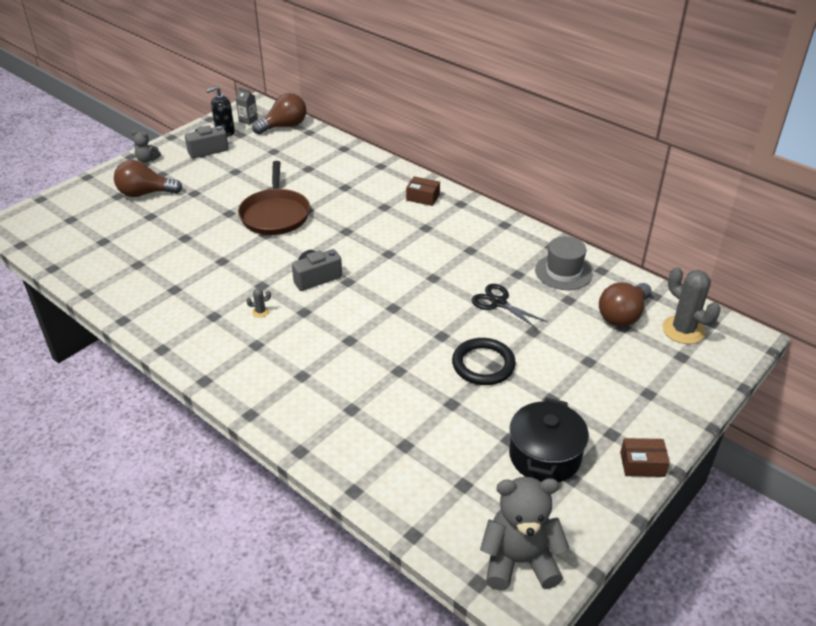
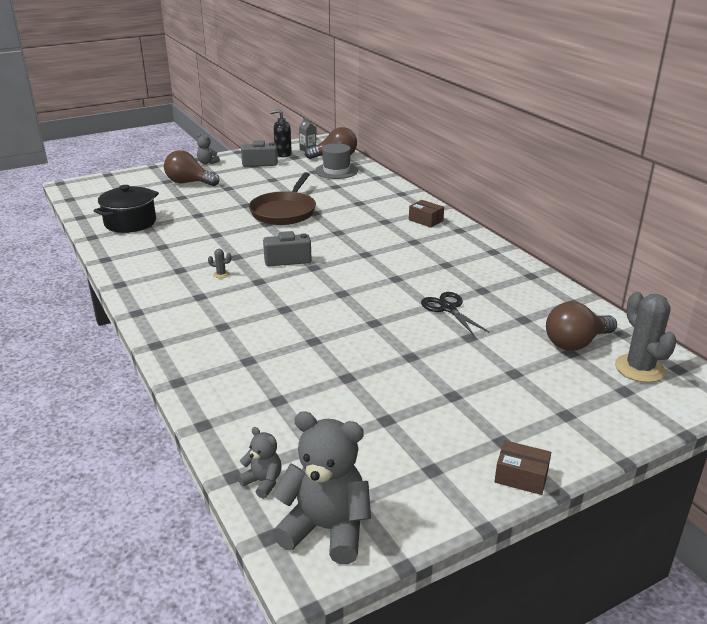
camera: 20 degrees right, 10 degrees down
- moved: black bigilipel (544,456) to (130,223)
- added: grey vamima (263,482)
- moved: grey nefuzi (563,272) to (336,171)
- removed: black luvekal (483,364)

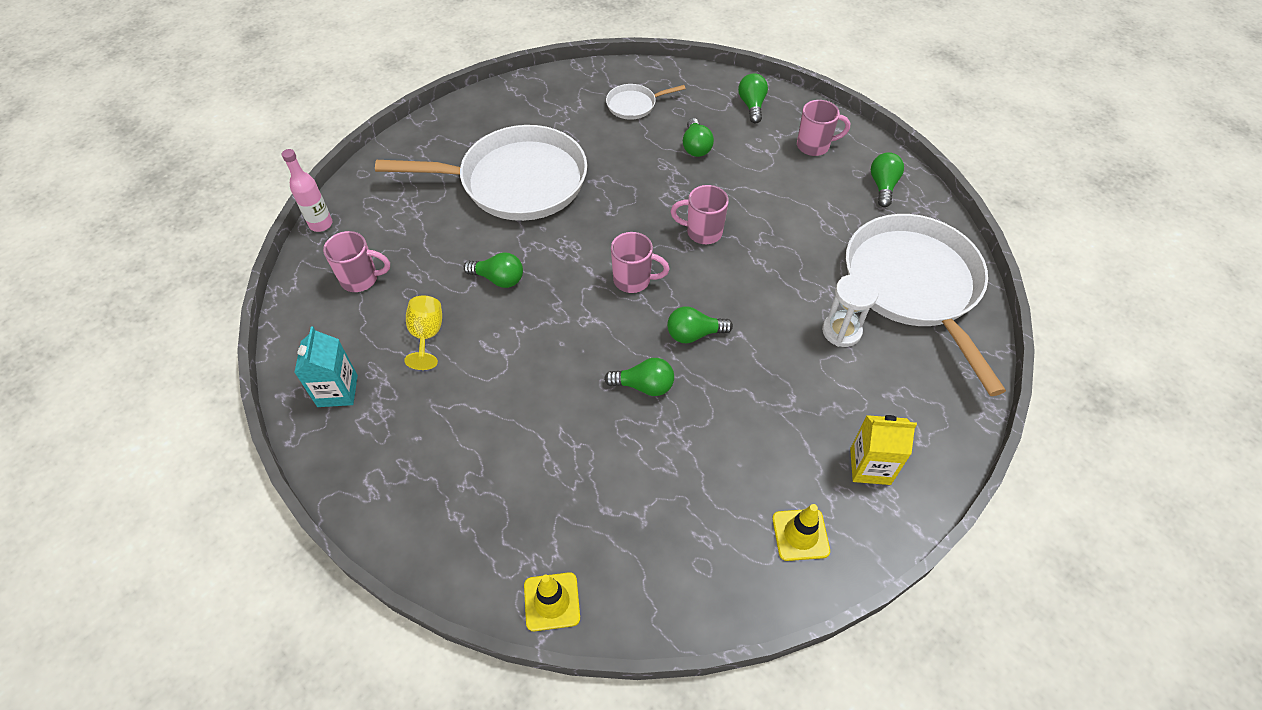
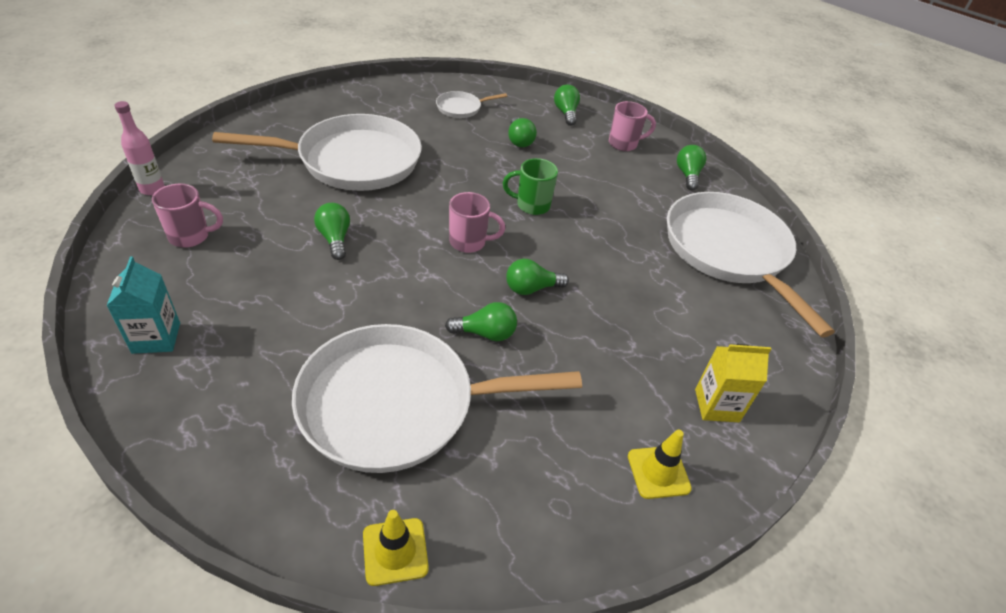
camera: 10 degrees left, 10 degrees down
- added: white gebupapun (396,405)
- turned: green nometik (498,279) = (335,239) 120 degrees counterclockwise
- recoloured: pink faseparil (702,232) to green faseparil (531,205)
- removed: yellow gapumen (427,335)
- removed: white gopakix (841,331)

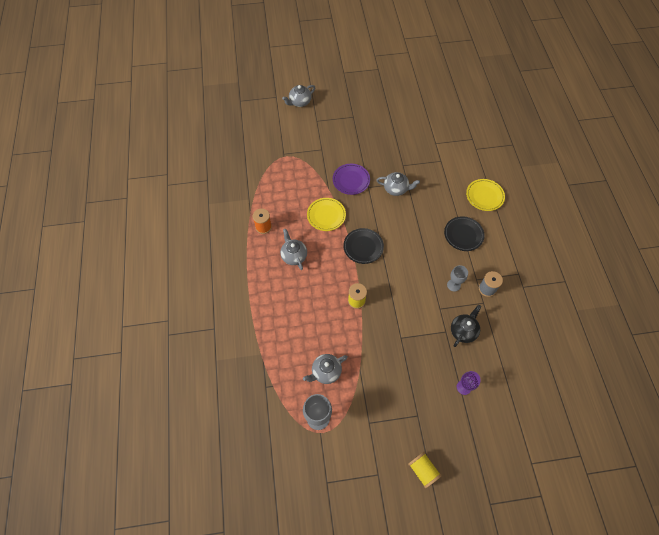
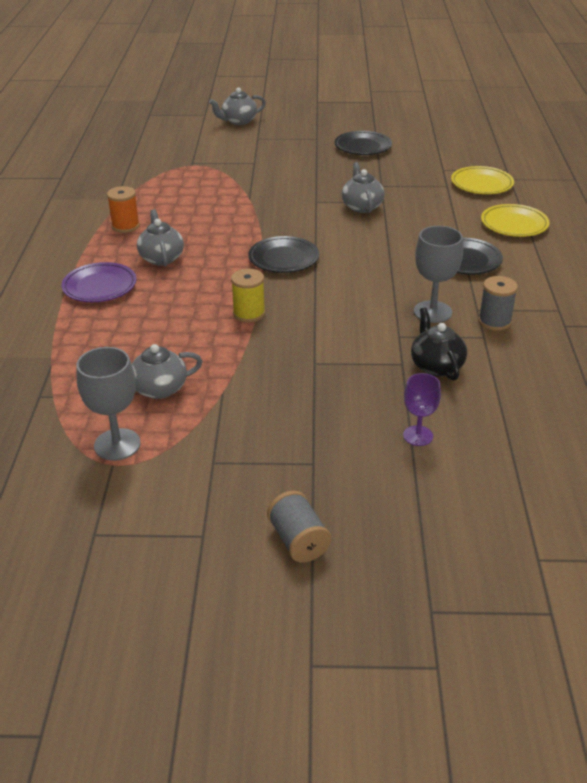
camera: 10 degrees right, 25 degrees down
- moved: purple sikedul (351,180) to (100,286)
- recoloured: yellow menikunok (423,470) to grey menikunok (298,540)
- added: black sikedul (363,147)
- turned: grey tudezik (396,189) = (362,206) 120 degrees counterclockwise
- turned: black tudezik (463,331) = (436,366) 60 degrees counterclockwise
- resized: grey gapumen (453,285) = (432,312) x1.53
- moved: yellow sikedul (326,215) to (481,184)

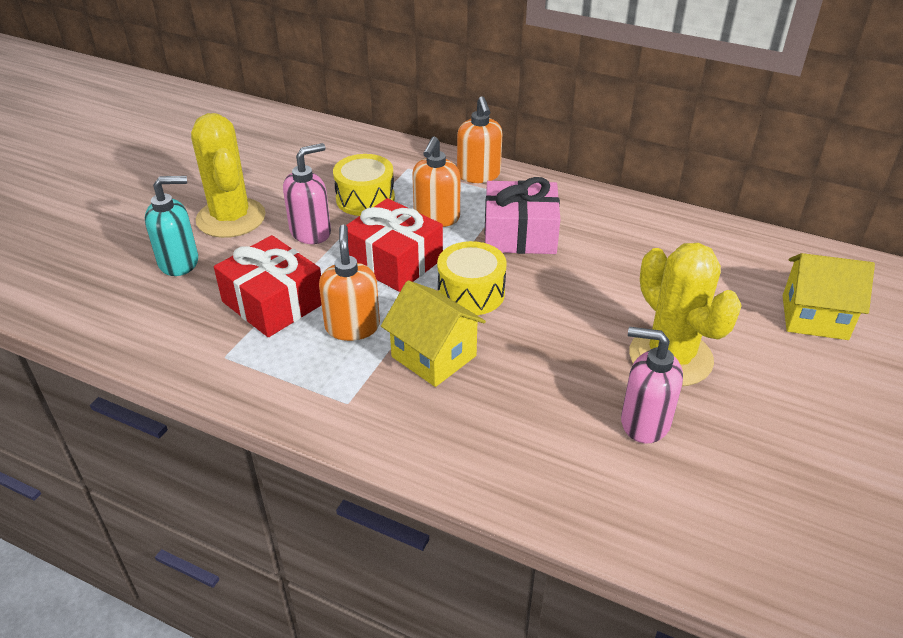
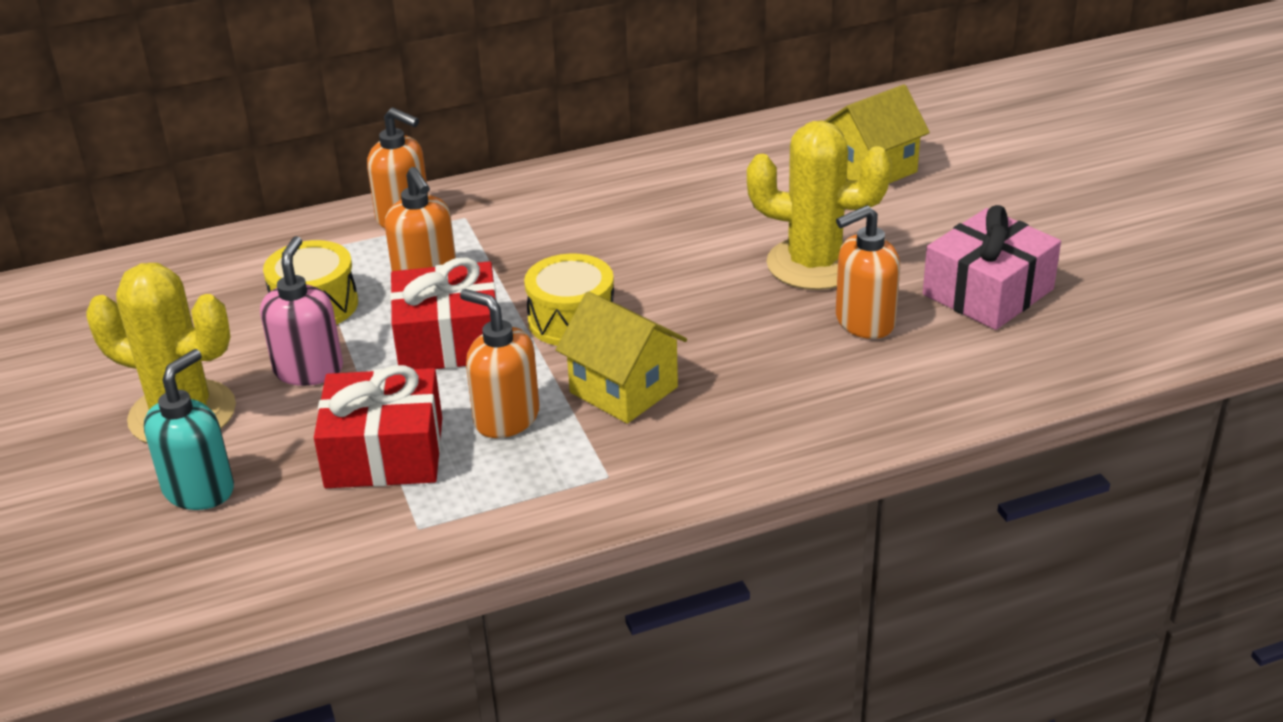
camera: 45 degrees left, 5 degrees down
- turned: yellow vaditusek (434,356) = (623,390) 45 degrees clockwise
- recoloured: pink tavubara (644,422) to orange tavubara (864,322)
- moved: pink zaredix (520,234) to (988,292)

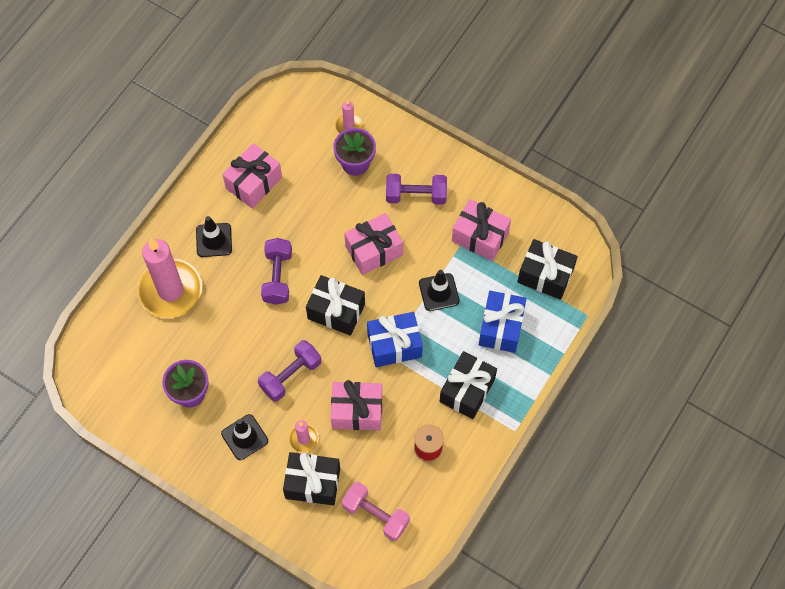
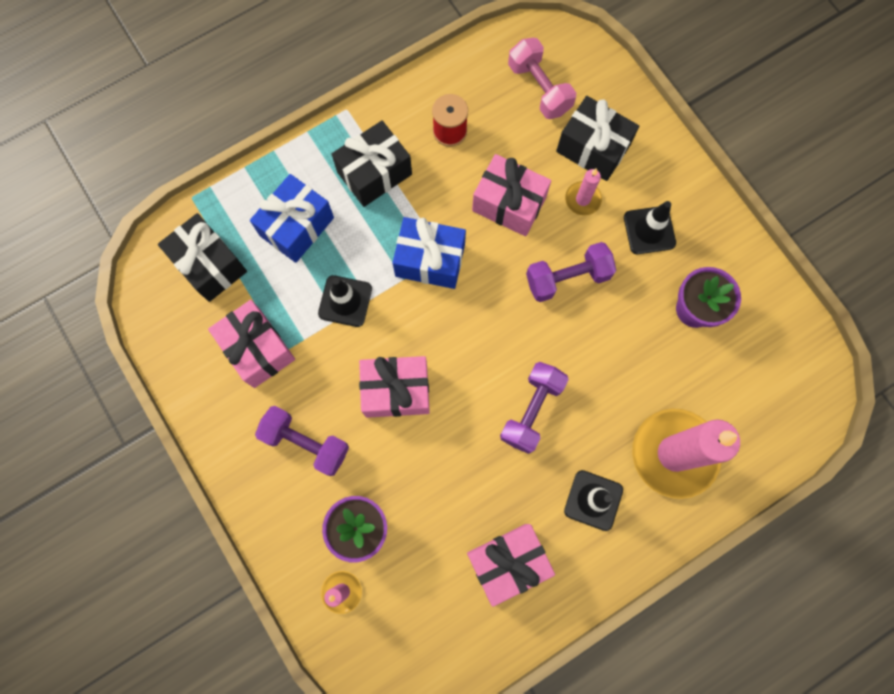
camera: 155 degrees left, 10 degrees up
- removed: black zaredix (336,311)

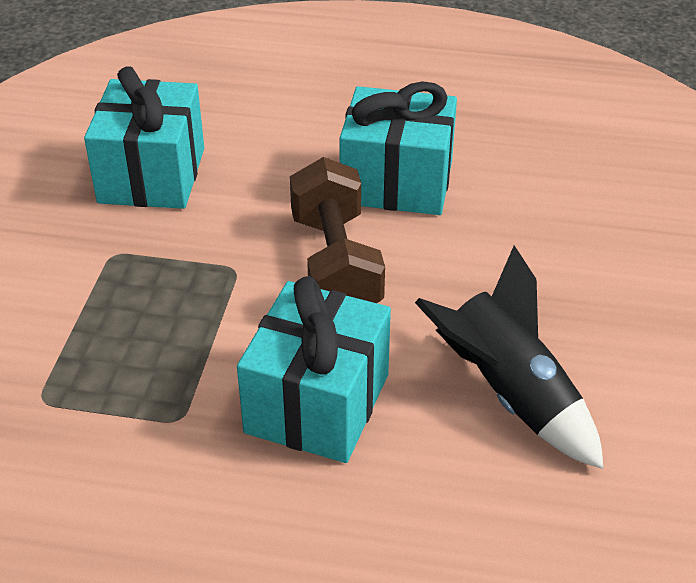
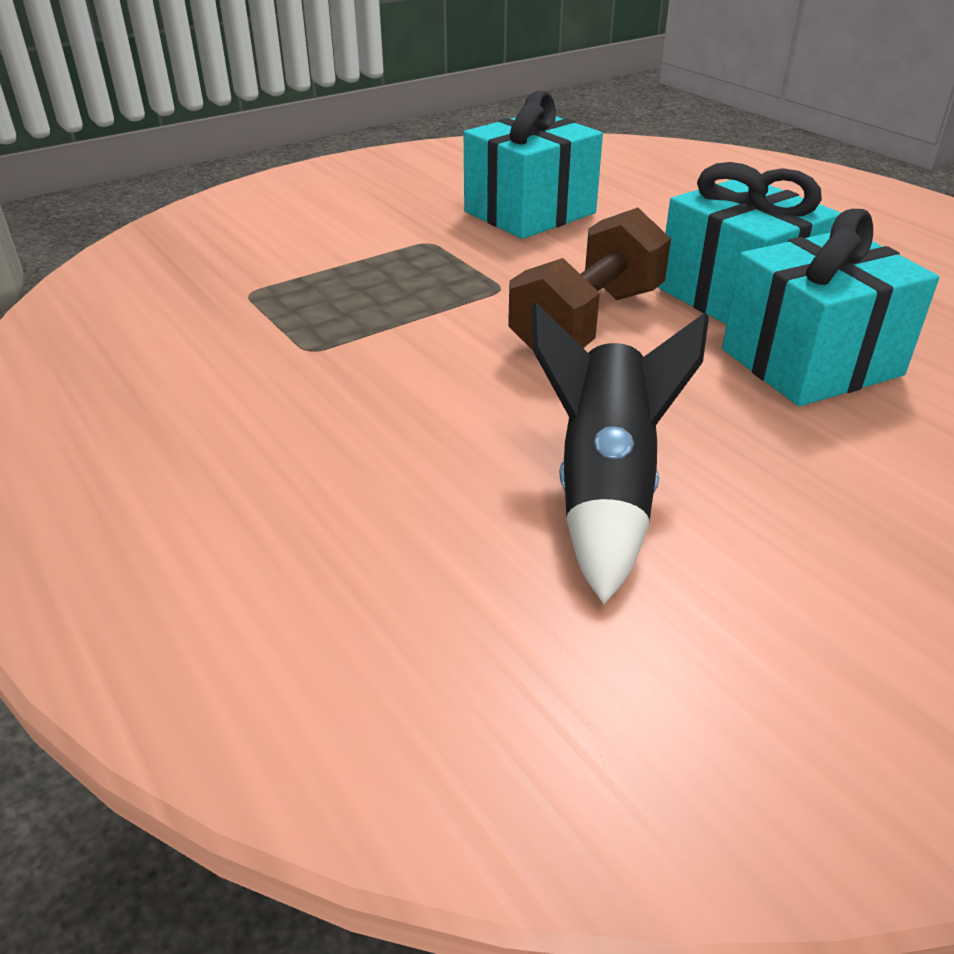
camera: 45 degrees right, 5 degrees down
- moved: turquoise zaredix (317,403) to (811,362)

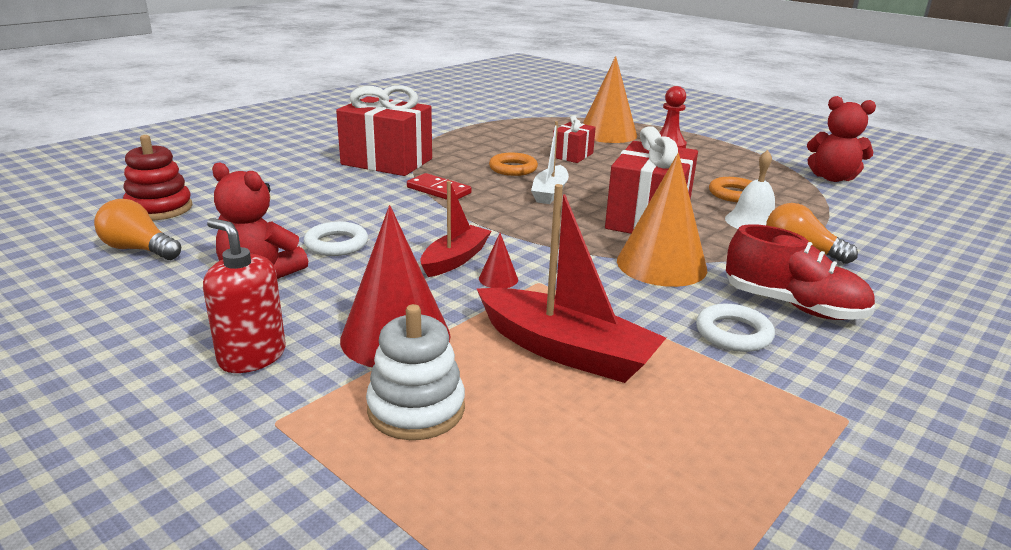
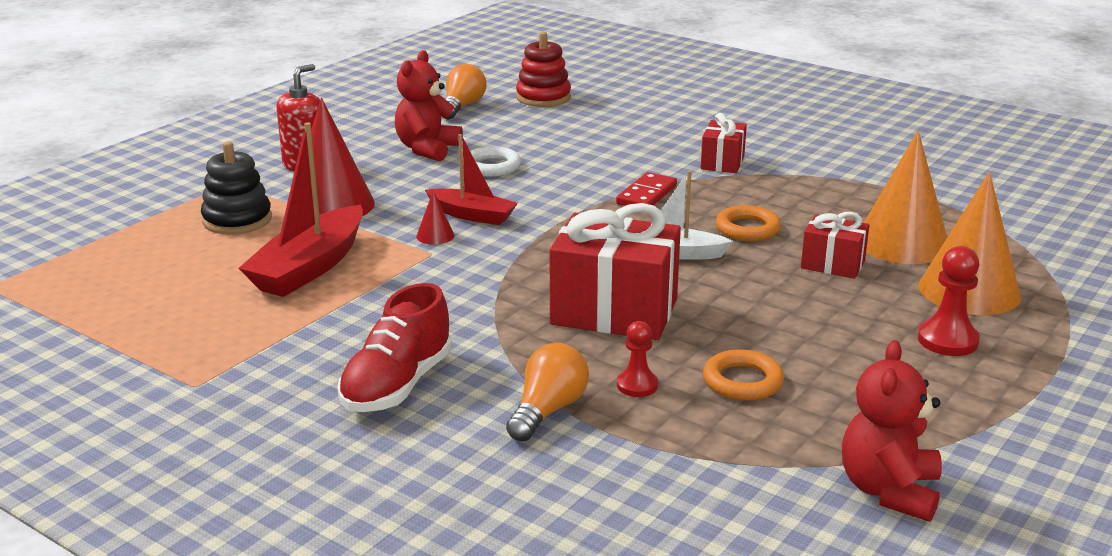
camera: 85 degrees right, 0 degrees up
- recoloured: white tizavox (416,409) to black tizavox (237,220)
- replaced: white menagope (752,222) to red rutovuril (637,385)
- resized: red zaredix (387,162) = (722,162) x0.53
- moved: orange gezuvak (661,265) to (902,243)
- removed: white luvekal (733,333)

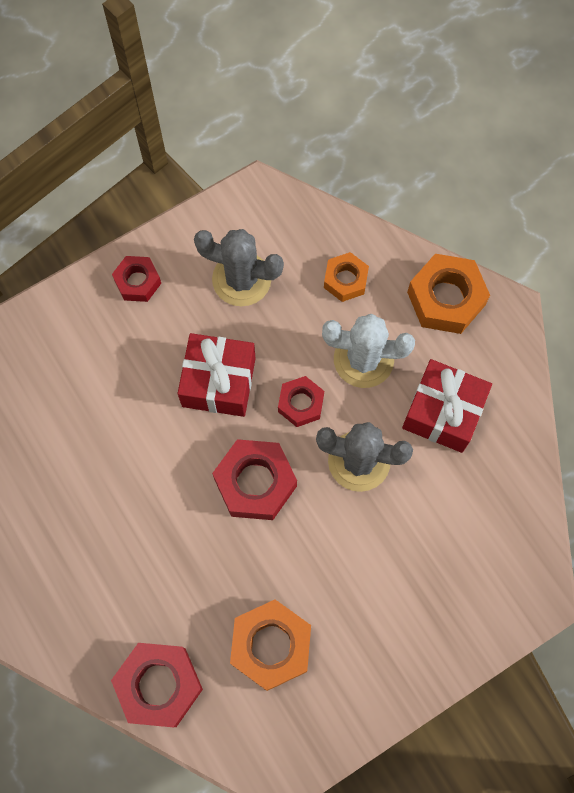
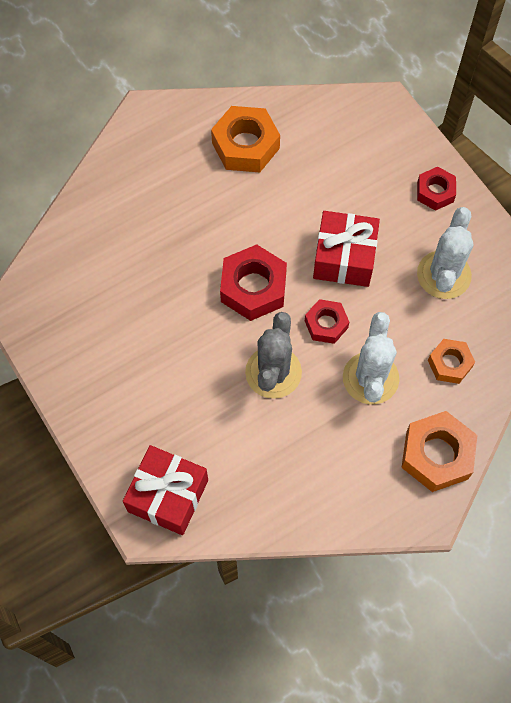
camera: 90 degrees right, 5 degrees down
- moved: red zaredix (443,412) to (168,495)
- moved: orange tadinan (271,646) to (245,145)
- recoloured: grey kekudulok (241,279) to white kekudulok (443,275)
- removed: red tadinan (159,685)

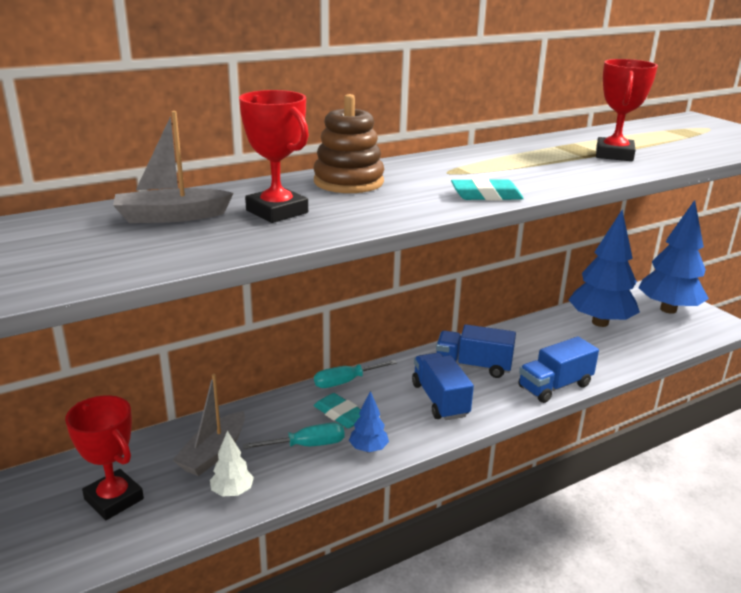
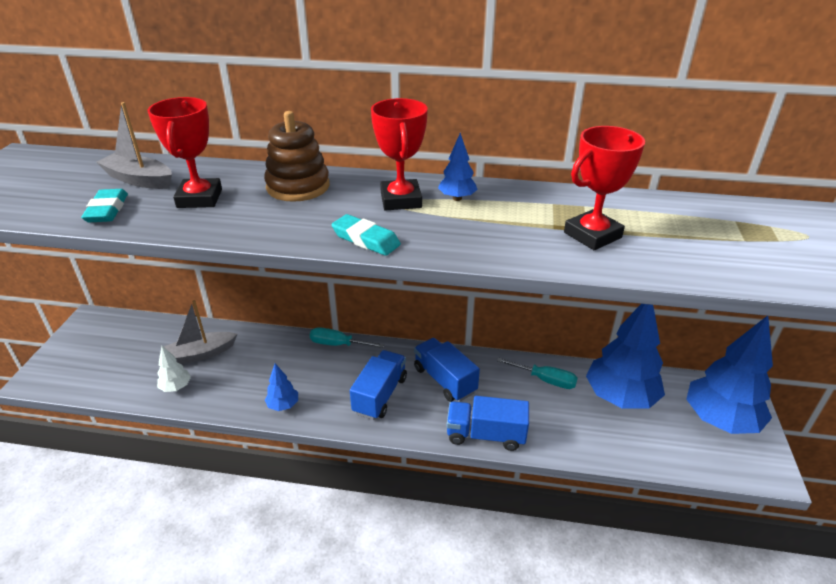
camera: 40 degrees right, 10 degrees up
- moved: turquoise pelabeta (340,414) to (107,210)
- moved: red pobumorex (114,499) to (401,200)
- added: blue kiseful (457,198)
- moved: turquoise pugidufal (306,445) to (545,380)

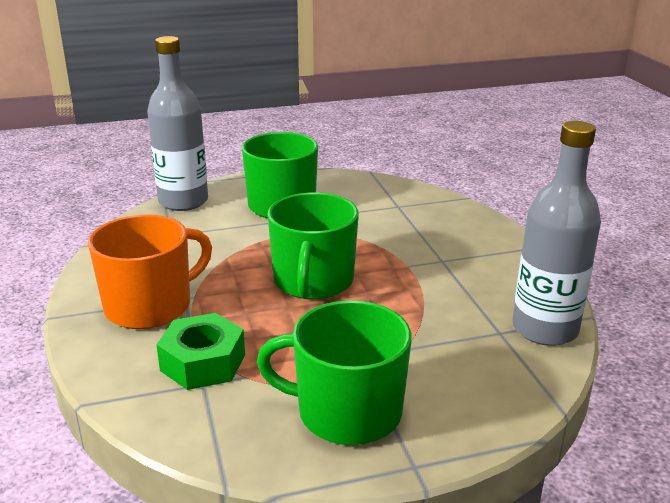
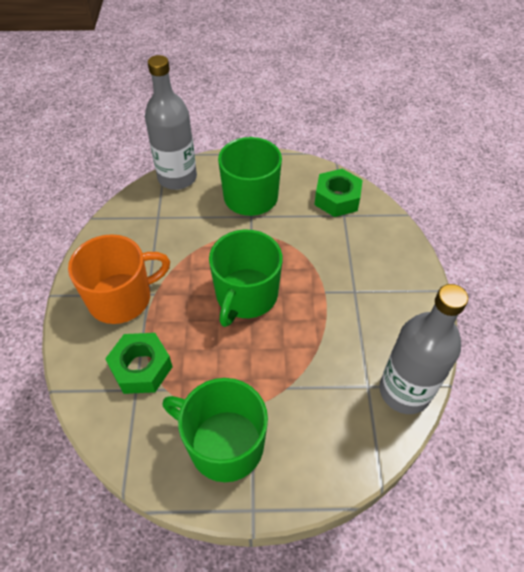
camera: 15 degrees right, 25 degrees up
- added: green tadinan (337,199)

